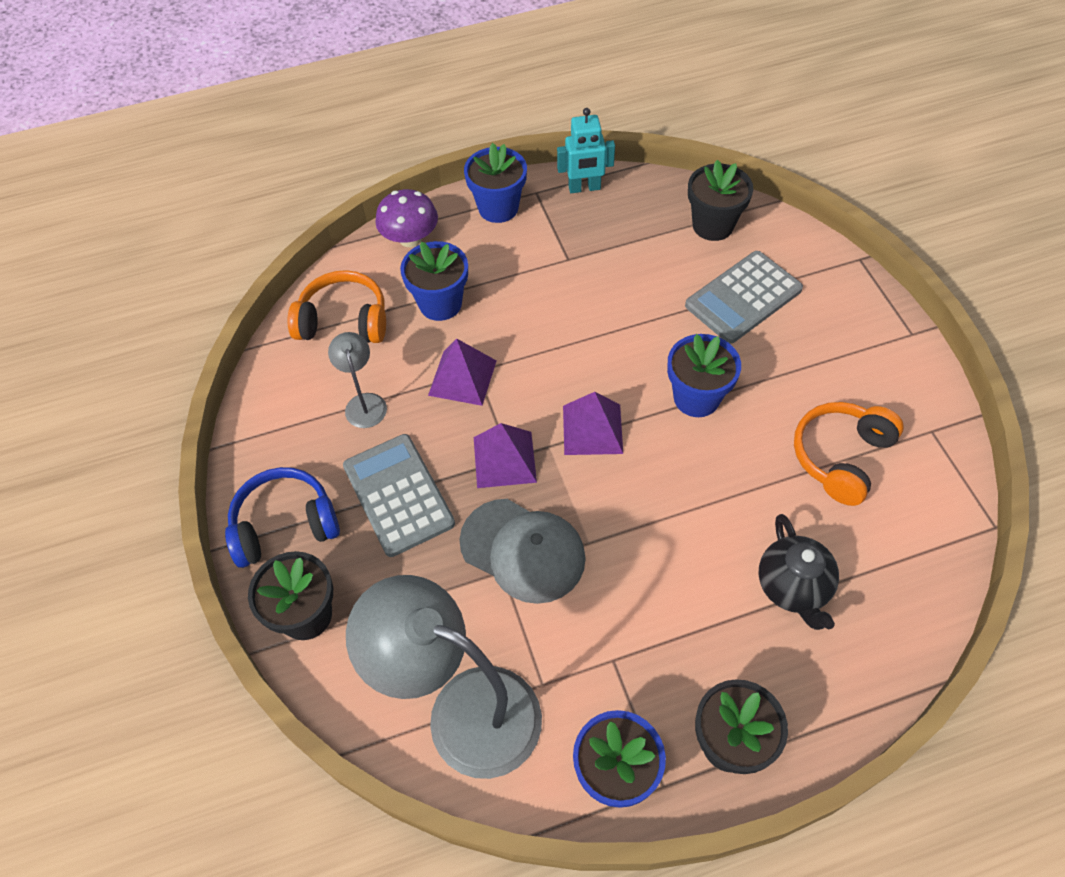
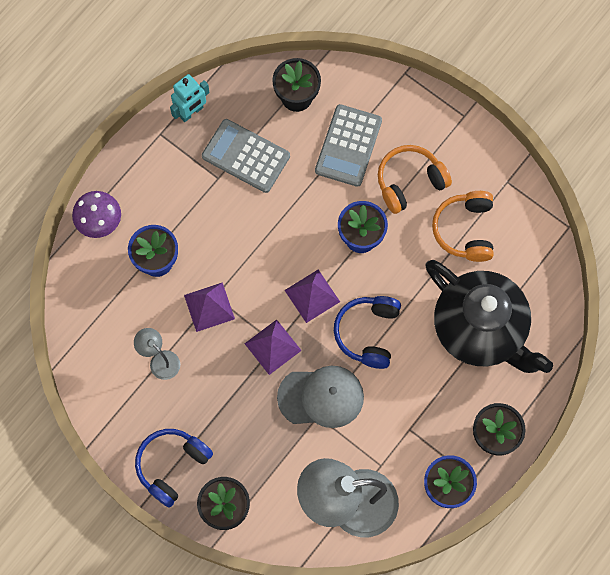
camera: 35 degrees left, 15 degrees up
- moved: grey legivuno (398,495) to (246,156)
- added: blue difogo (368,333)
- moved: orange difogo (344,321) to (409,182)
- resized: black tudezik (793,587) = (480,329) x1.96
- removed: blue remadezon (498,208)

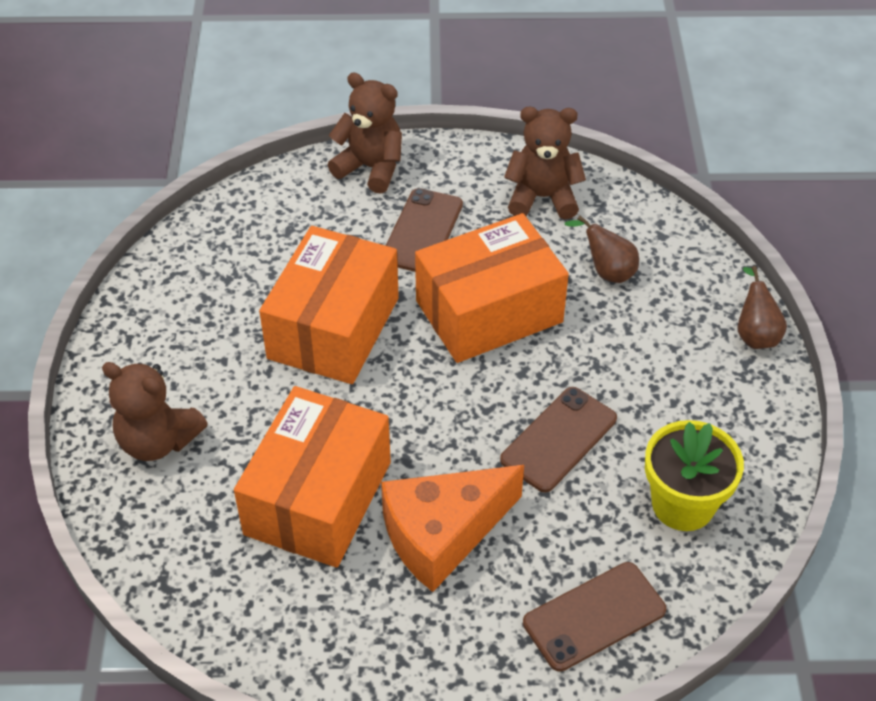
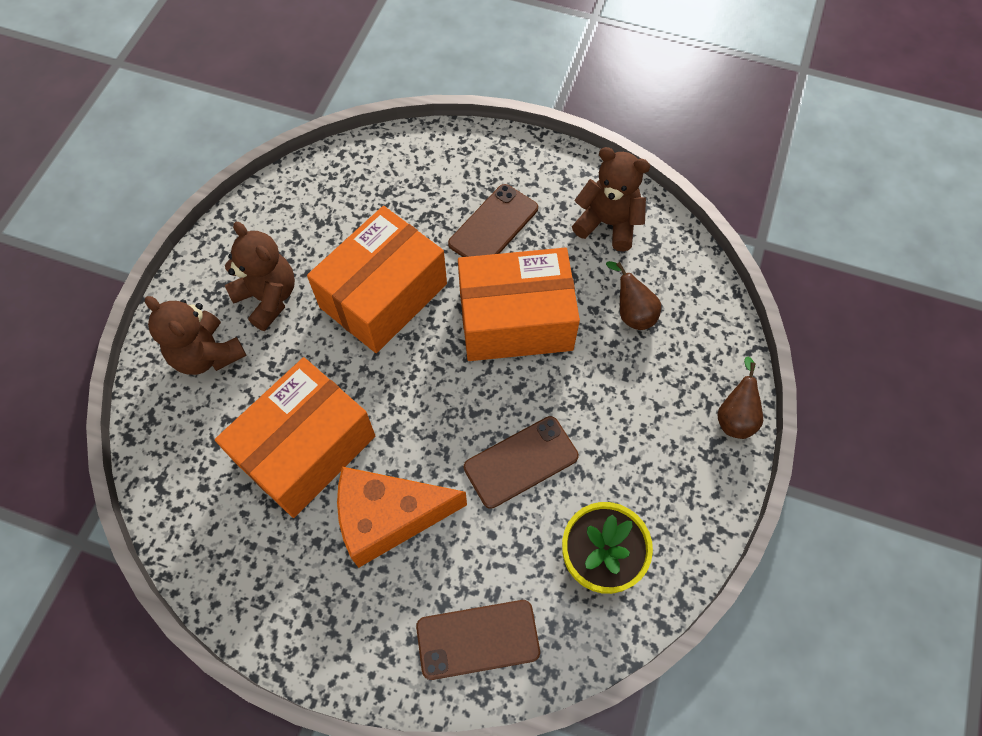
camera: 20 degrees right, 15 degrees up
- moved: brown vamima (371,168) to (268,298)

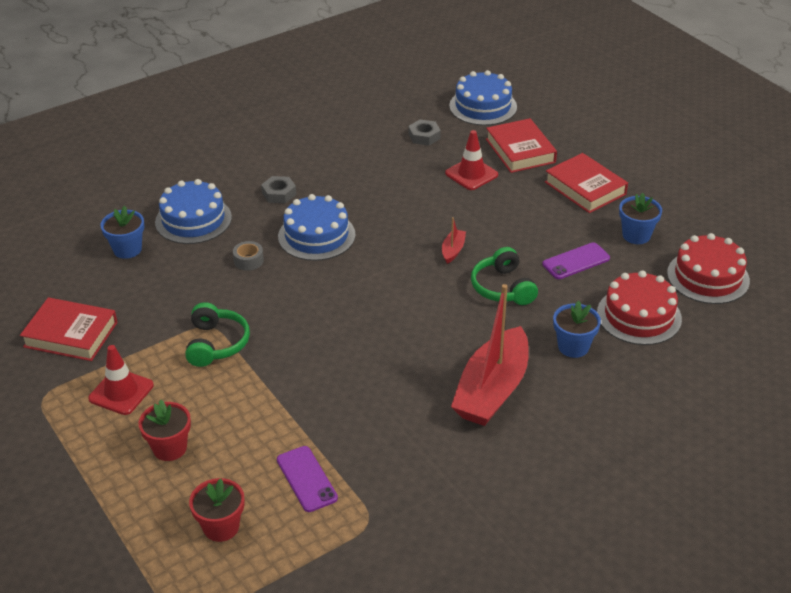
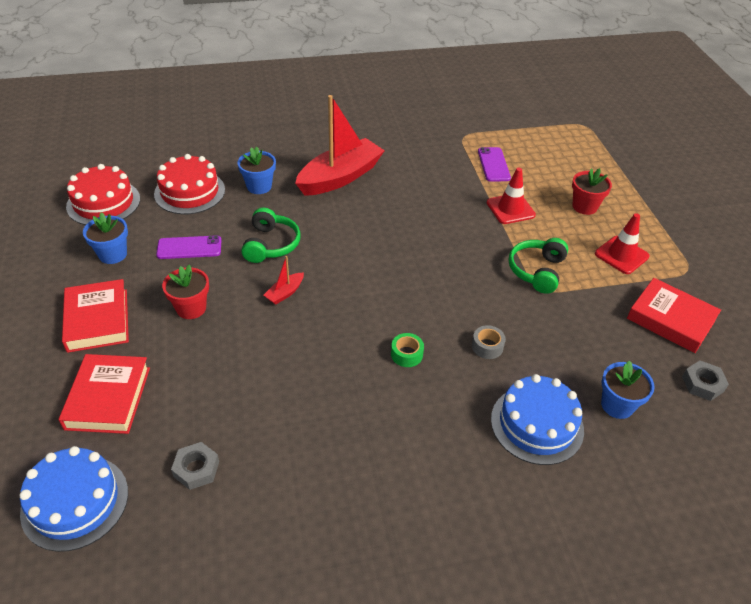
camera: 160 degrees left, 5 degrees up
- moved: red remadezon (221,527) to (191,308)
- replaced: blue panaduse (316,235) to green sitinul (406,354)
- moved: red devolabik (471,174) to (510,209)
- moved: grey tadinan (279,193) to (702,384)

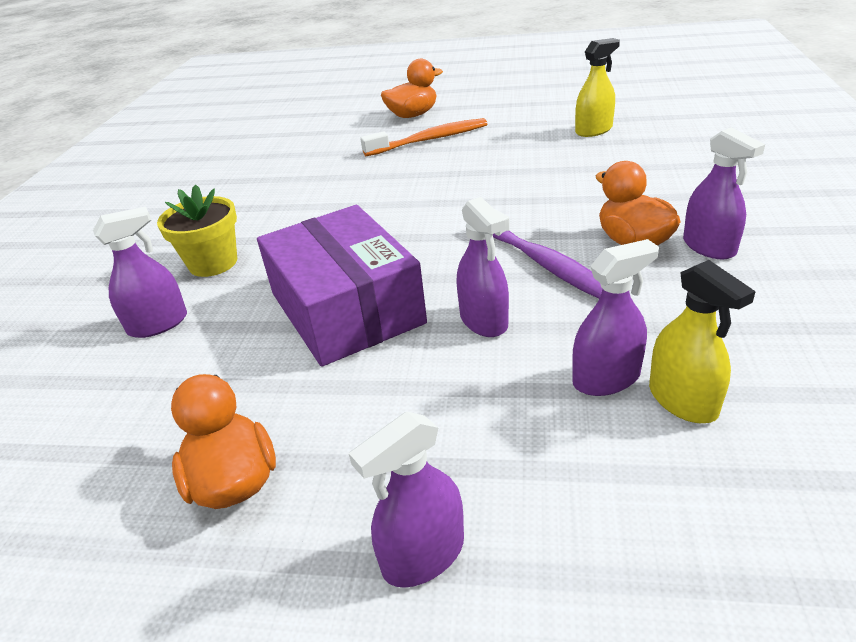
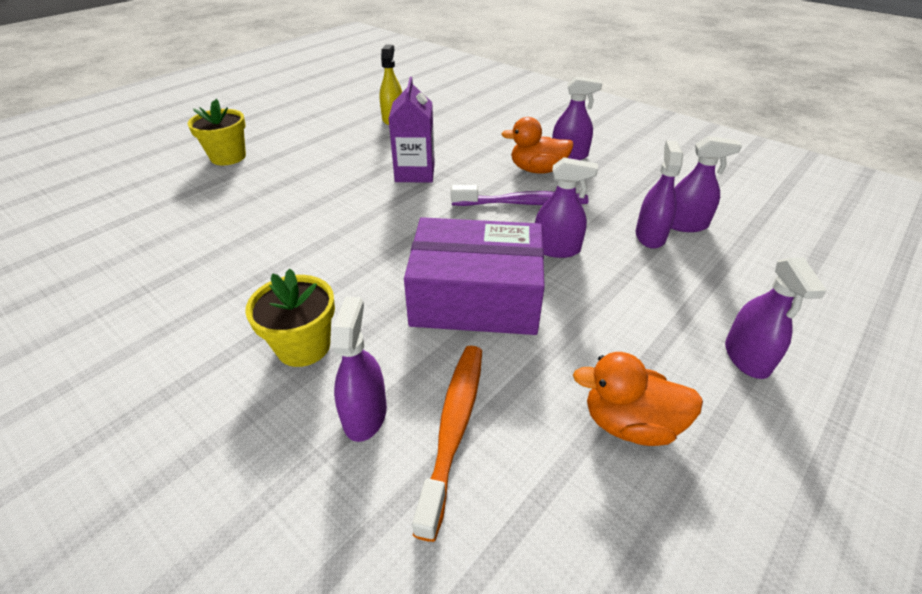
camera: 60 degrees left, 5 degrees up
- replaced: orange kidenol (413,115) to yellow remadezon (228,157)
- added: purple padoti (415,173)
- moved: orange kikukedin (430,140) to (454,428)
- recoloured: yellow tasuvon (682,400) to purple tasuvon (685,224)

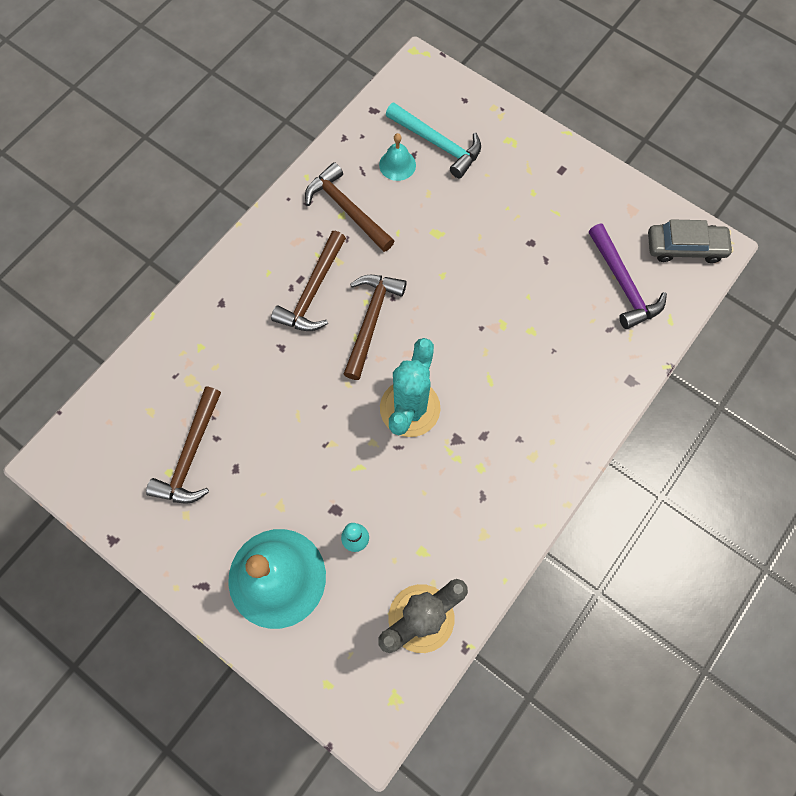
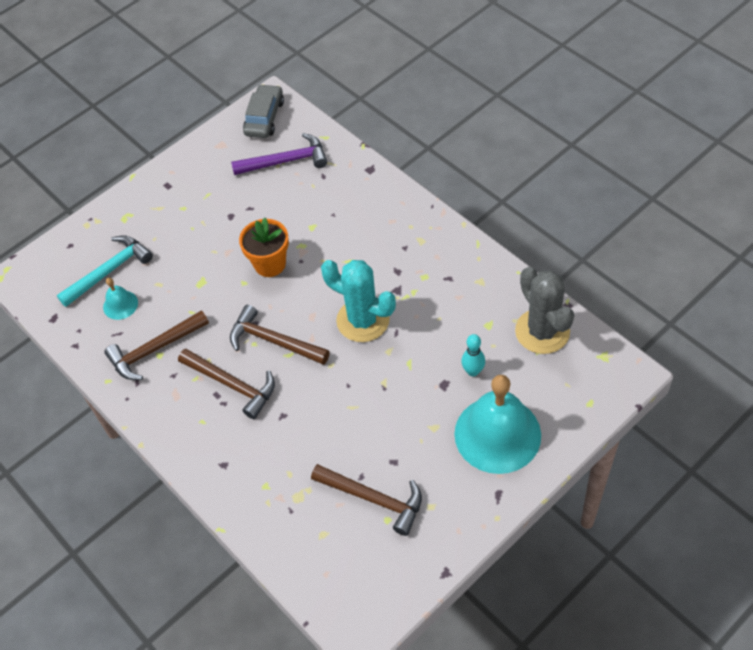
camera: 75 degrees left, 15 degrees down
- added: orange remadezon (270,264)

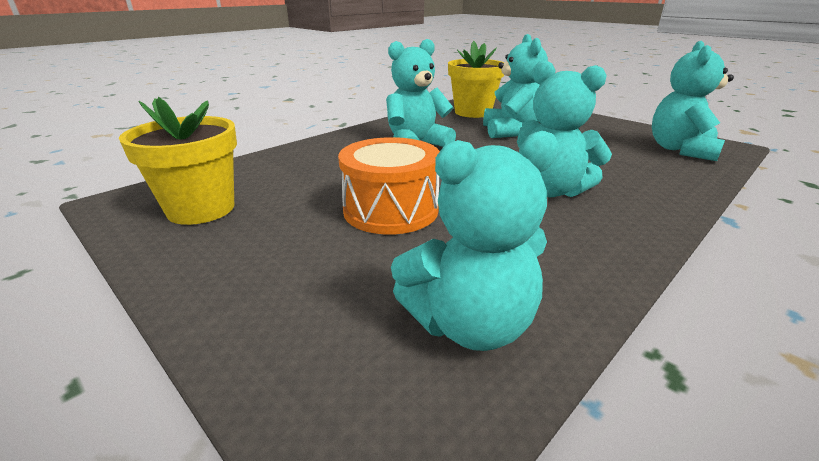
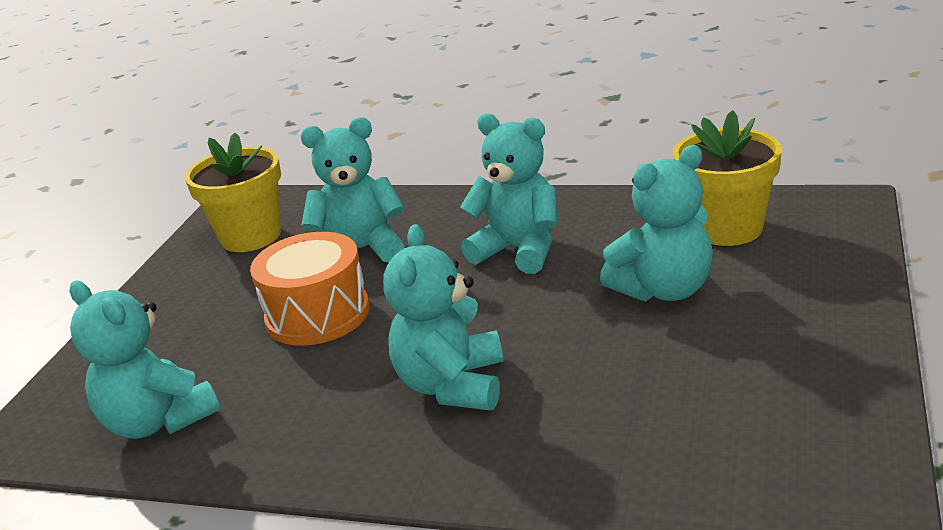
camera: 65 degrees right, 0 degrees up
- moved: turquoise vamima (680,150) to (361,250)

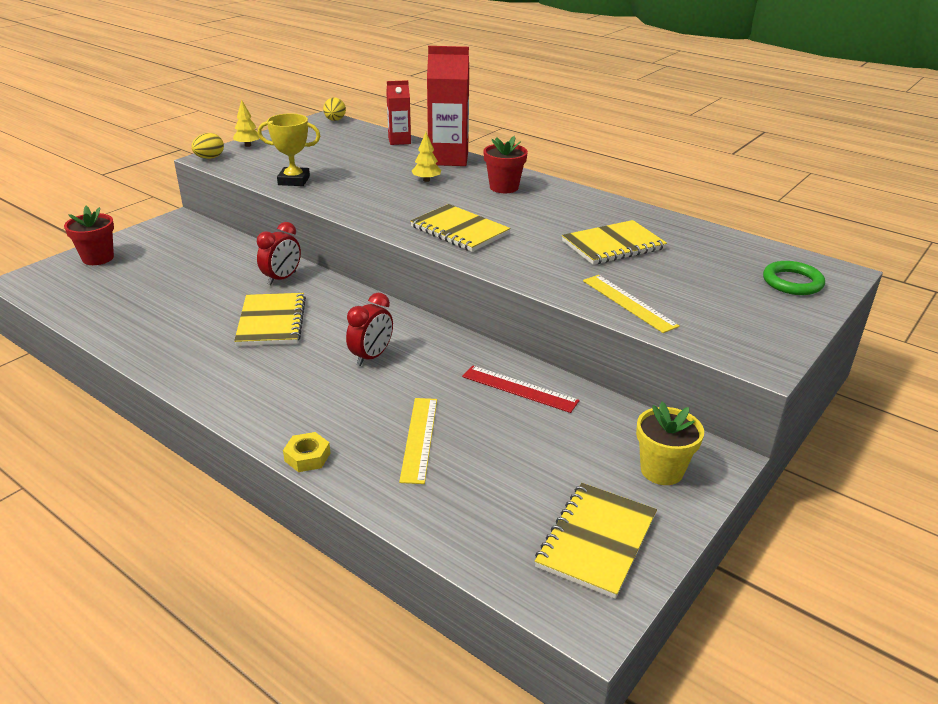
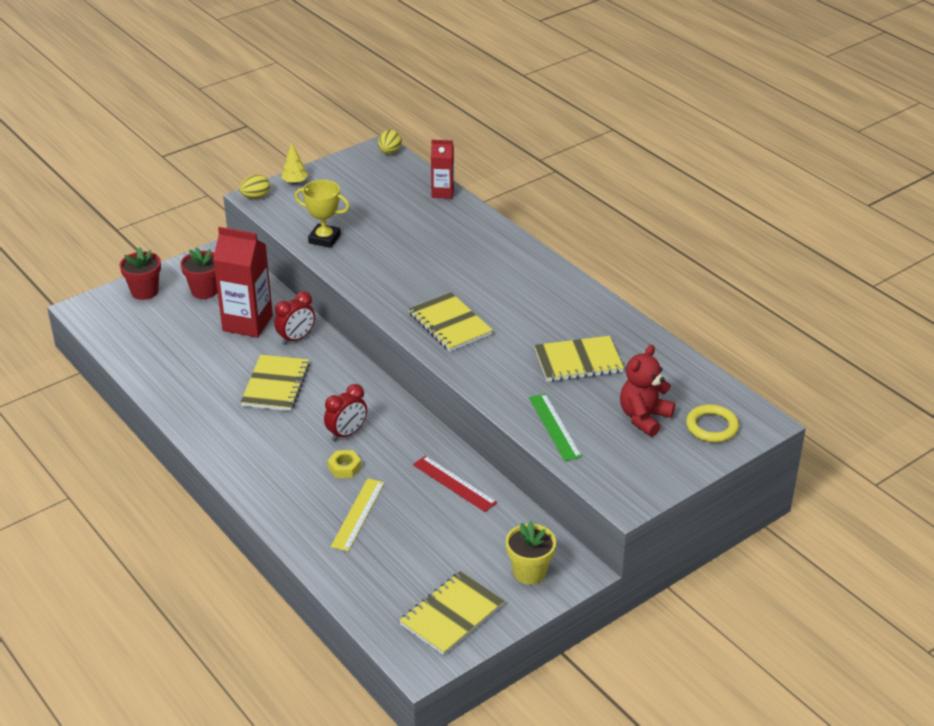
camera: 15 degrees right, 5 degrees up
- moved: red remadezon (504,187) to (204,291)
- moved: red padoti (448,159) to (247,323)
- moved: yellow tadinan (307,457) to (344,467)
- recoloured: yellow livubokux (628,303) to green livubokux (554,427)
- added: red vamima (644,418)
- recoloured: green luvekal (792,282) to yellow luvekal (712,427)
- removed: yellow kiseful (426,180)

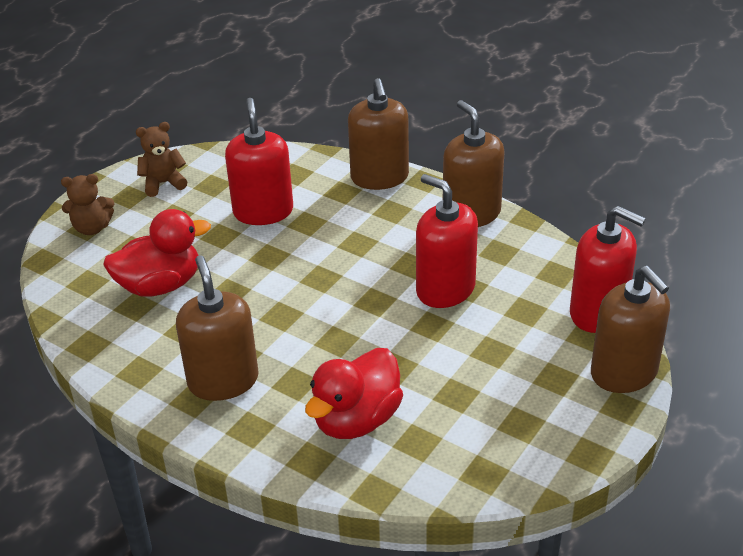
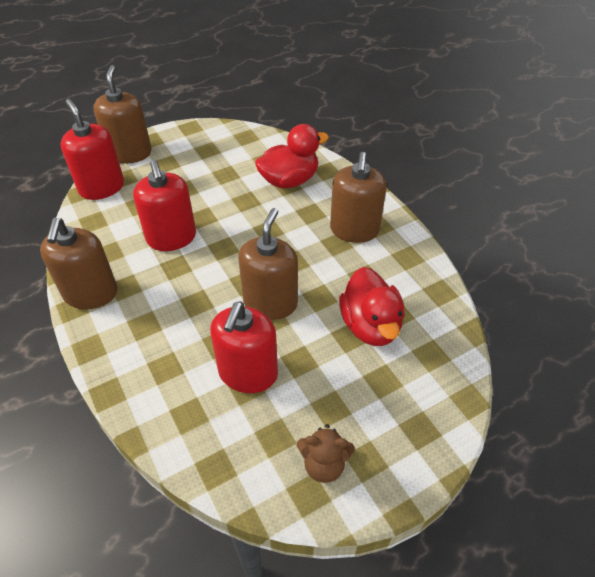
camera: 155 degrees left, 10 degrees up
- moved: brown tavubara (379,177) to (270,302)
- turned: red kidenol (160,285) = (370,325) 105 degrees counterclockwise
- removed: brown vamima (92,228)

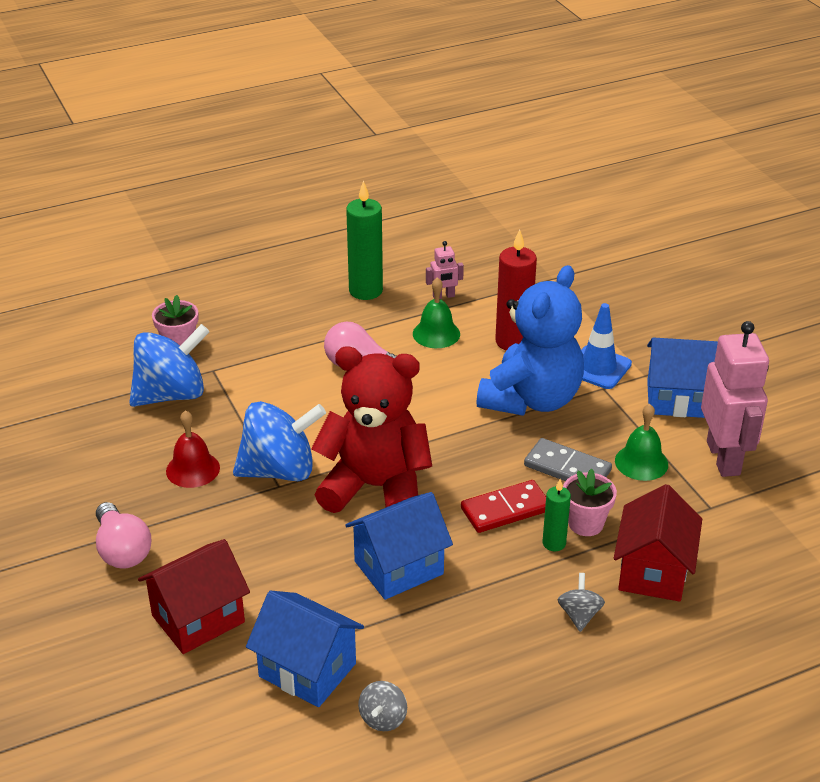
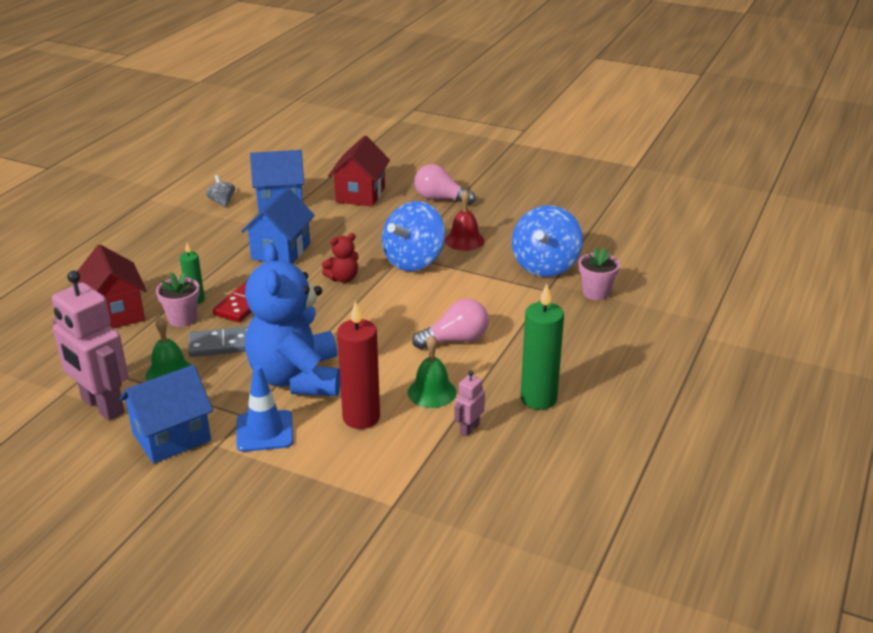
camera: 140 degrees right, 5 degrees down
- resized: red vamima (375,487) = (343,278) x0.43
- removed: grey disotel (579,615)

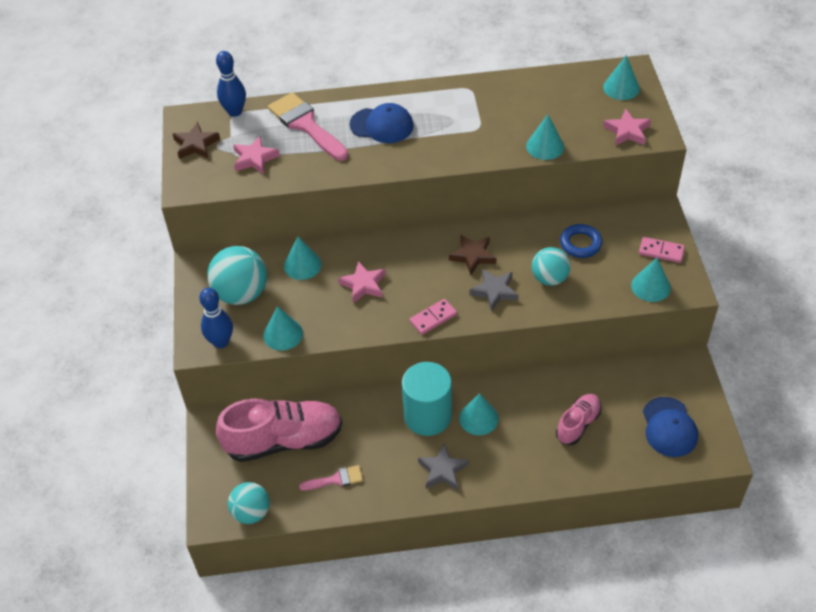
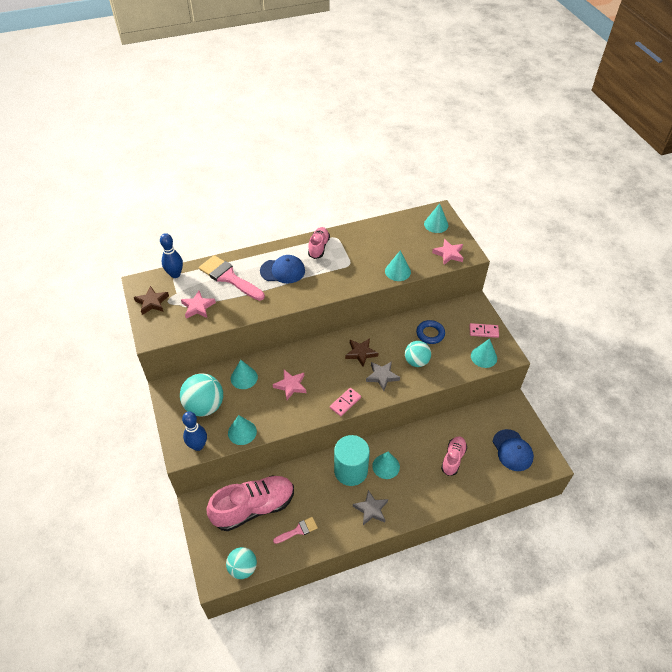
camera: 15 degrees left, 0 degrees up
- added: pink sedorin (318,247)

